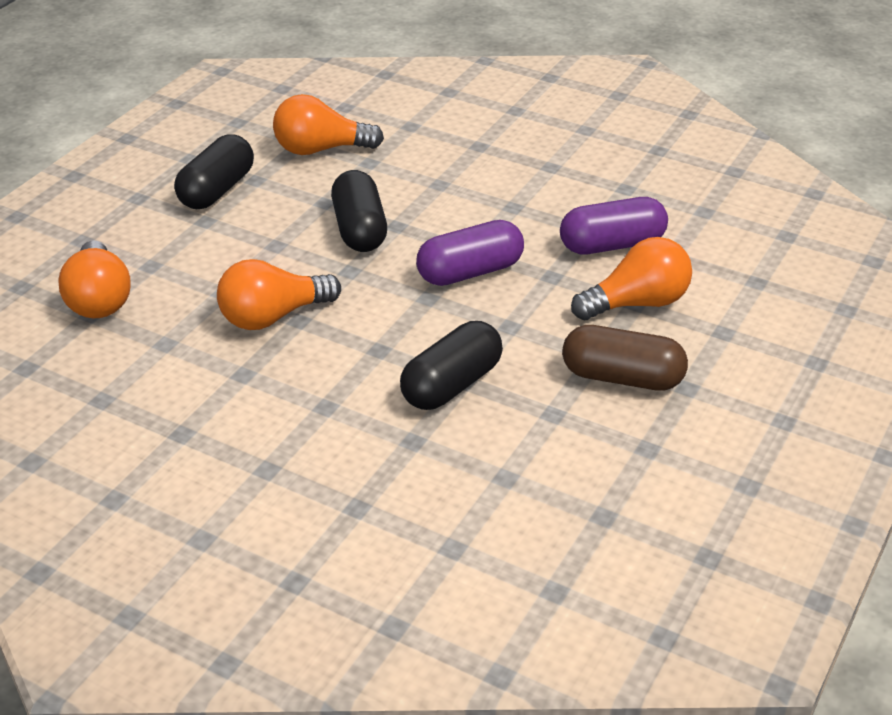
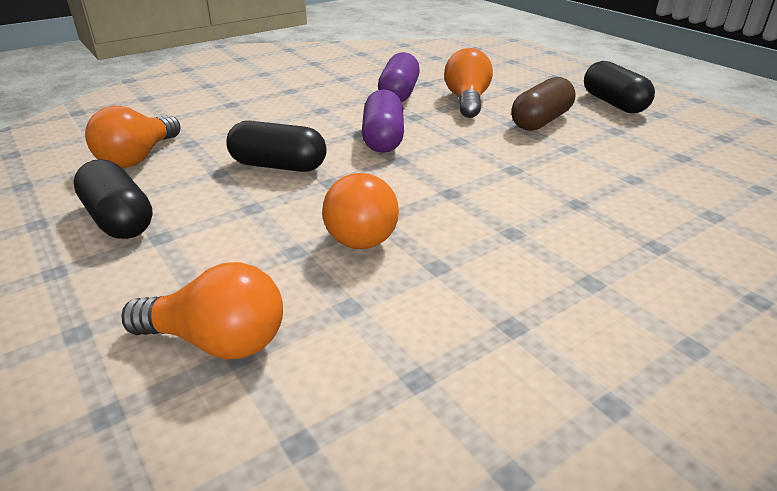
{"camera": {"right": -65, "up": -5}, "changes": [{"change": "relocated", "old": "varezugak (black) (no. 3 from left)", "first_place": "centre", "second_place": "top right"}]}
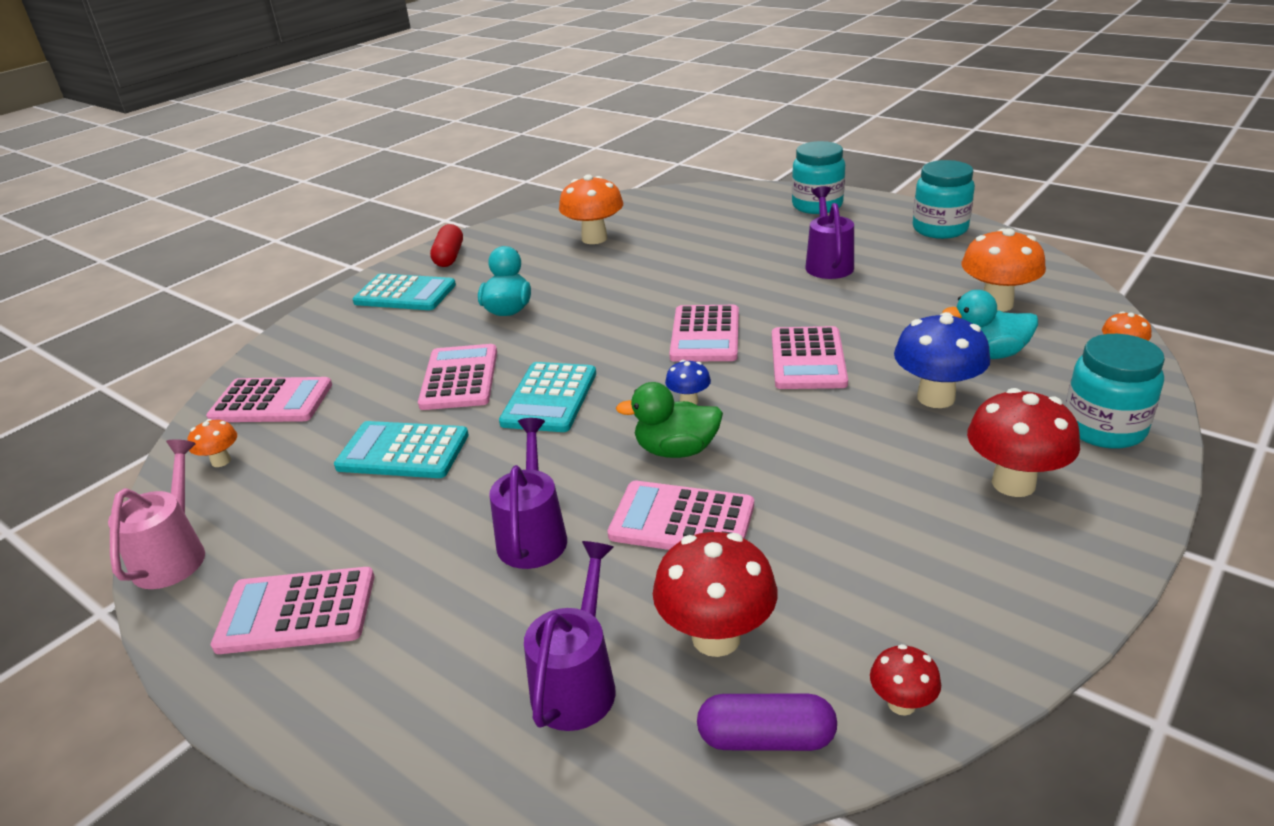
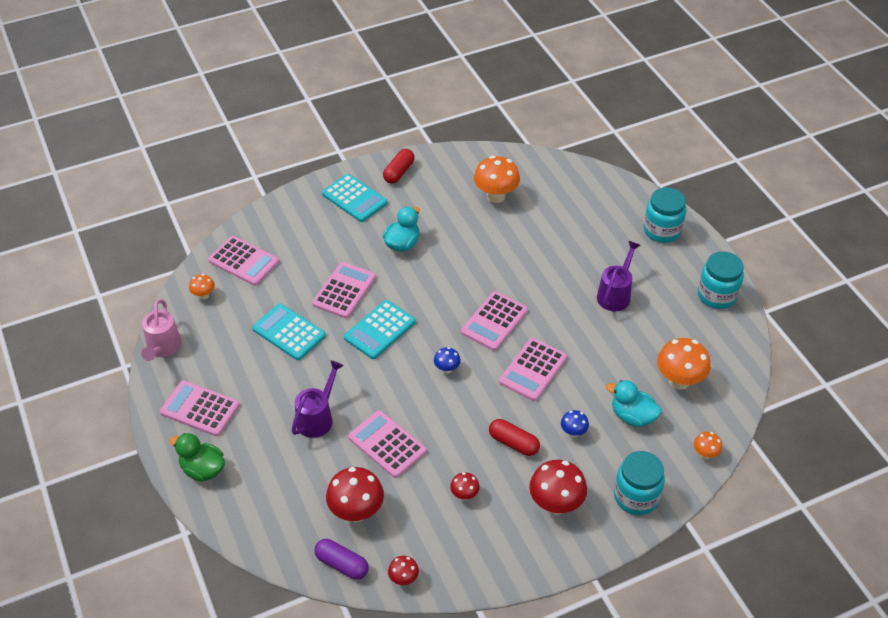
{"camera": {"right": 25, "up": 15}, "changes": [{"change": "spun", "old": "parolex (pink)", "first_place": "middle left", "second_place": "middle left", "degrees": 150}, {"change": "relocated", "old": "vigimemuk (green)", "first_place": "centre", "second_place": "bottom left"}, {"change": "appeared", "new": "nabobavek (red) (no. 3 from left)", "second_place": "bottom centre"}, {"change": "appeared", "new": "varezugak (red) (no. 2 from left)", "second_place": "bottom centre"}, {"change": "size", "old": "nabobavek (blue) (no. 2 from left)", "first_place": "middle right", "second_place": "bottom centre", "factor": 0.52}, {"change": "missing", "old": "parolex (purple) (no. 2 from left)", "first_place": "bottom centre"}]}
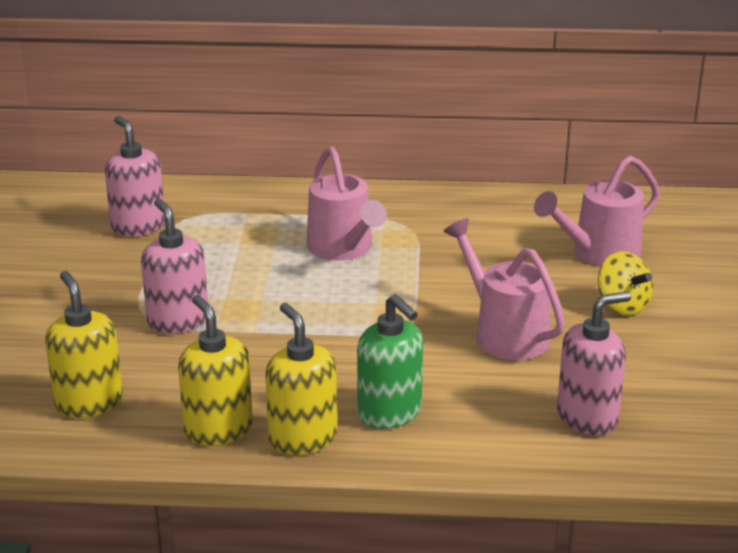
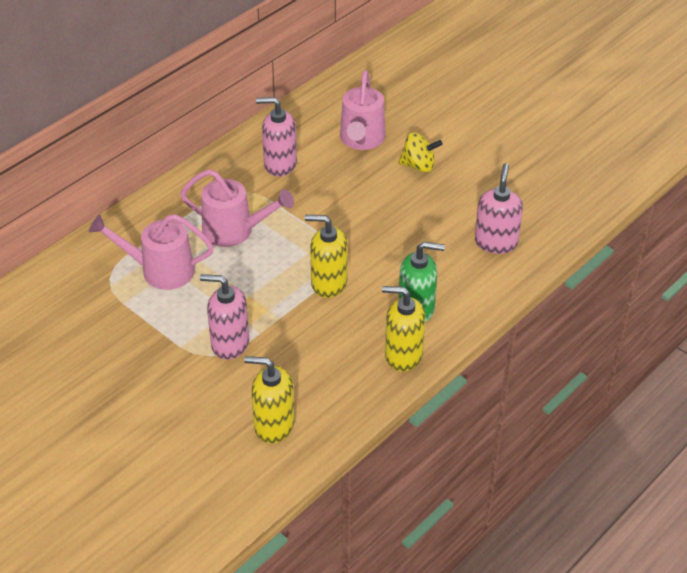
{"camera": {"right": -50, "up": 15}, "changes": [{"change": "relocated", "old": "parolex (pink) (no. 2 from left in the first image)", "new": "parolex (pink) (no. 1 from left)", "first_place": "middle right", "second_place": "middle left"}, {"change": "relocated", "old": "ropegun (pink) (no. 1 from left in the first image)", "new": "ropegun (pink) (no. 2 from left)", "first_place": "top left", "second_place": "top centre"}, {"change": "relocated", "old": "ropegun (yellow) (no. 2 from left)", "first_place": "bottom left", "second_place": "centre"}]}
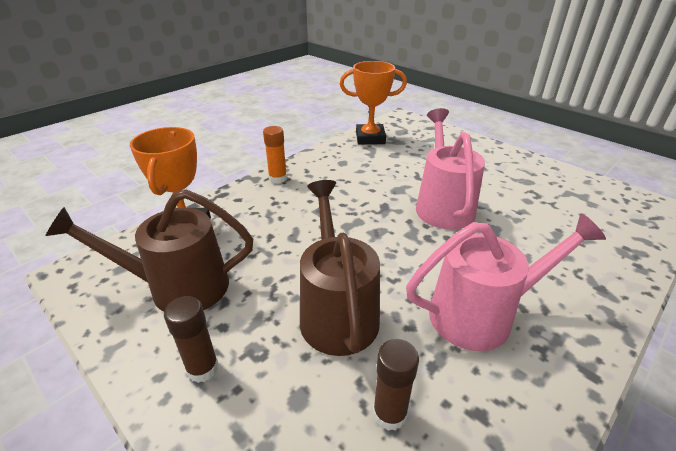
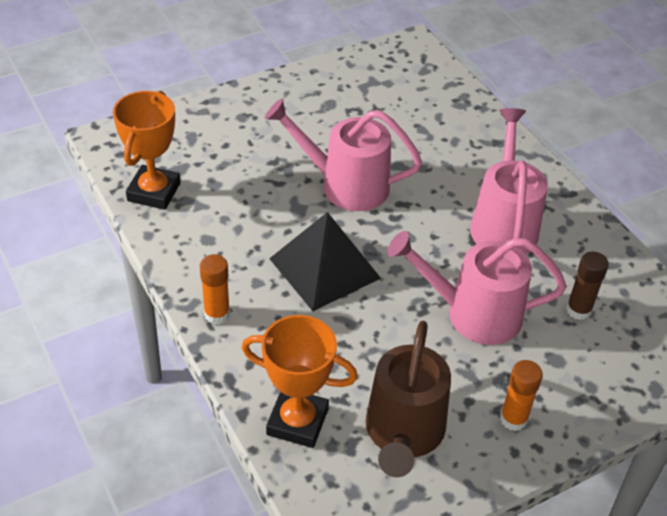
{"camera": {"right": -75, "up": 10}, "changes": [{"change": "appeared", "new": "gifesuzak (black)", "second_place": "centre"}, {"change": "colour", "old": "parolex (brown) (no. 2 from left)", "new": "parolex (pink) (no. 2 from left)", "first_place": "centre", "second_place": "middle right"}, {"change": "colour", "old": "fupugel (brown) (no. 1 from left)", "new": "fupugel (orange) (no. 2 from left)", "first_place": "bottom left", "second_place": "bottom right"}]}
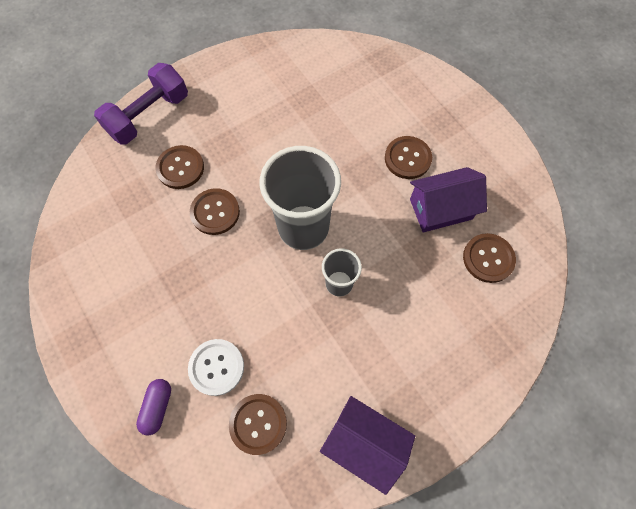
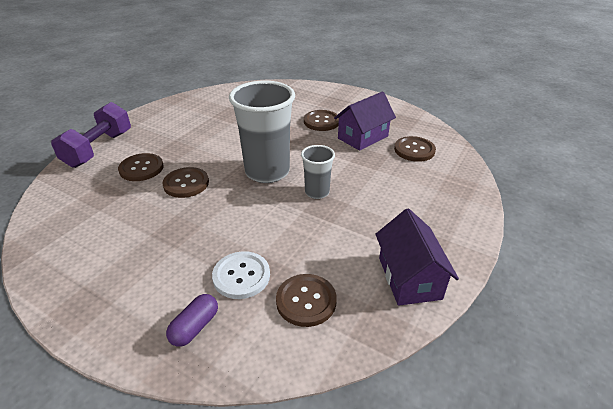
{"camera": {"right": -25, "up": -30}, "changes": [{"change": "spun", "old": "varezugak (purple)", "first_place": "bottom left", "second_place": "bottom left", "degrees": 45}, {"change": "spun", "old": "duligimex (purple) (no. 1 from left in the first image)", "first_place": "bottom centre", "second_place": "middle right", "degrees": 75}]}
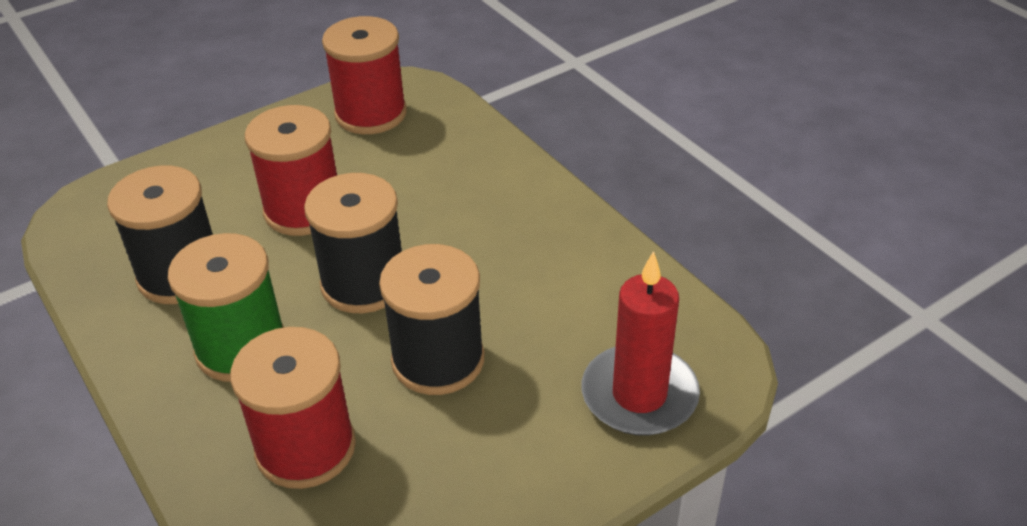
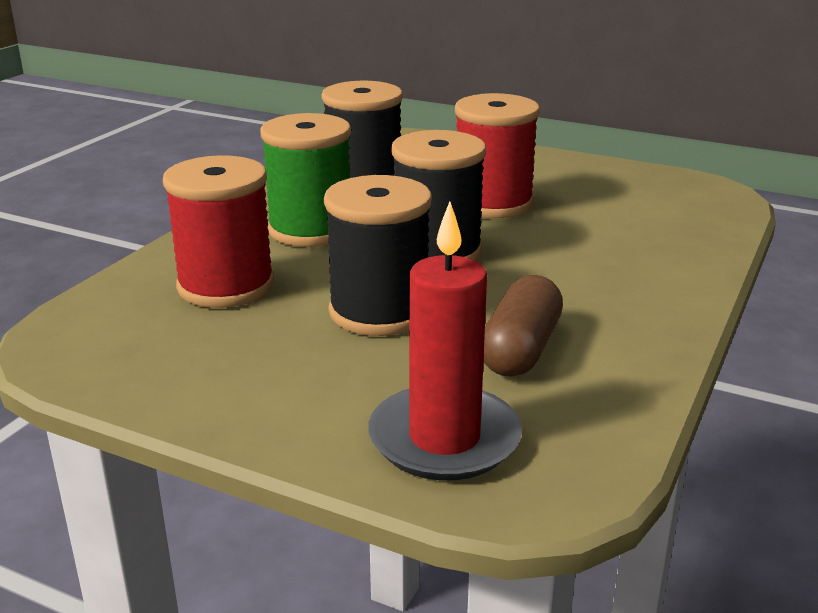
{"camera": {"right": 60, "up": -15}, "changes": [{"change": "appeared", "new": "varezugak (brown)", "second_place": "centre"}, {"change": "missing", "old": "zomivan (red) (no. 3 from left)", "first_place": "top centre"}]}
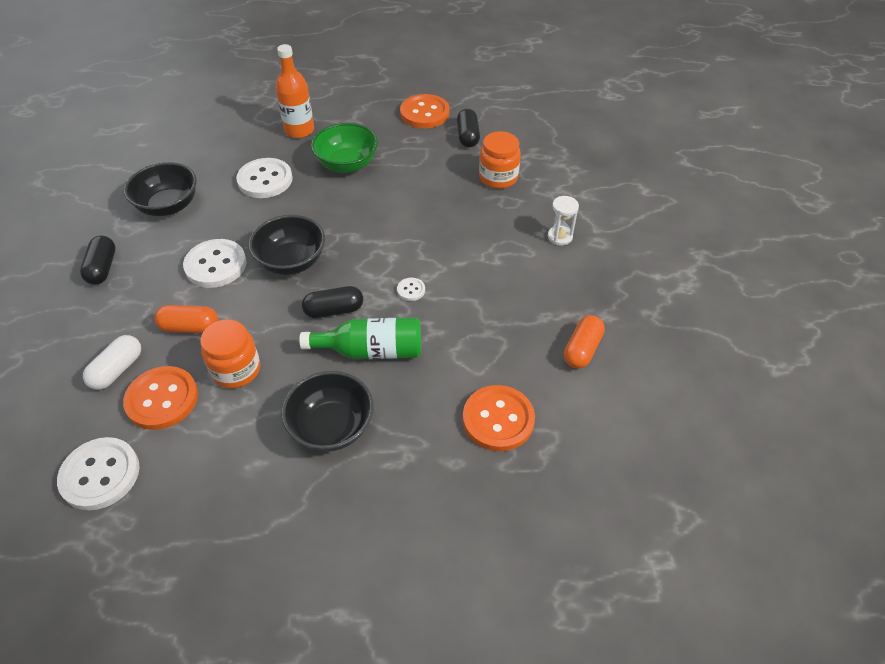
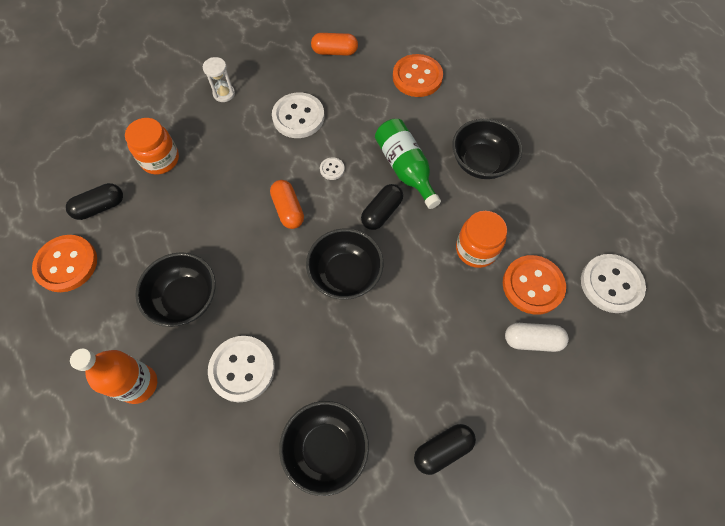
{"camera": {"right": -115, "up": 15}, "changes": [{"change": "colour", "old": "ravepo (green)", "new": "ravepo (black) (no. 1 from left)", "first_place": "top centre", "second_place": "middle left"}, {"change": "relocated", "old": "varezugak (orange) (no. 1 from left)", "first_place": "middle left", "second_place": "centre"}, {"change": "relocated", "old": "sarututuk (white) (no. 2 from left)", "first_place": "middle left", "second_place": "top centre"}, {"change": "spun", "old": "varezugak (black) (no. 2 from left)", "first_place": "centre", "second_place": "centre", "degrees": 75}]}
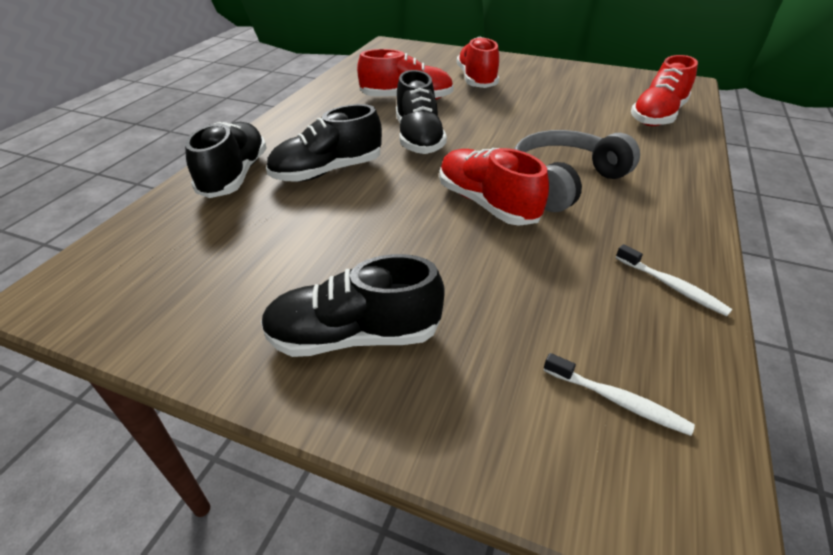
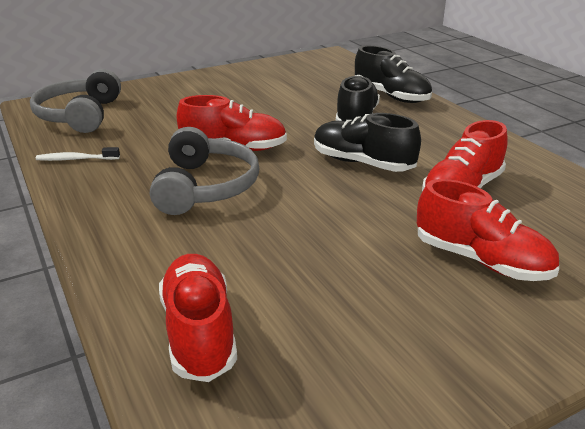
{"camera": {"right": 130, "up": -10}, "changes": [{"change": "exchanged", "old": "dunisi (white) (no. 1 from left)", "new": "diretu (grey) (no. 1 from left)", "first_place": "bottom right", "second_place": "top left"}, {"change": "missing", "old": "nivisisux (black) (no. 3 from left)", "first_place": "centre"}]}
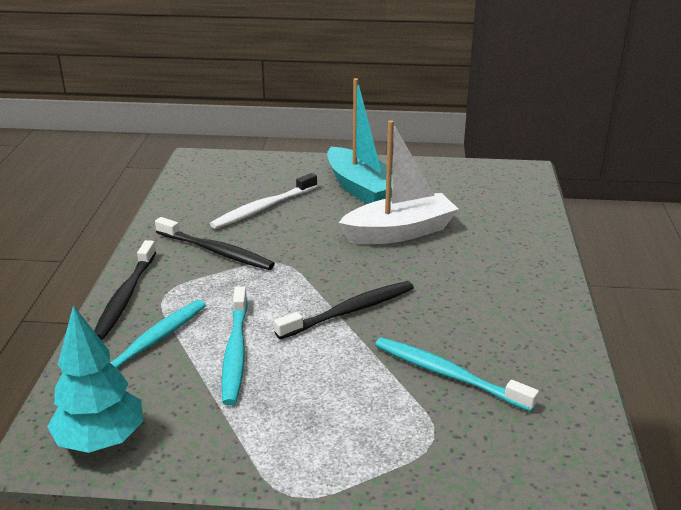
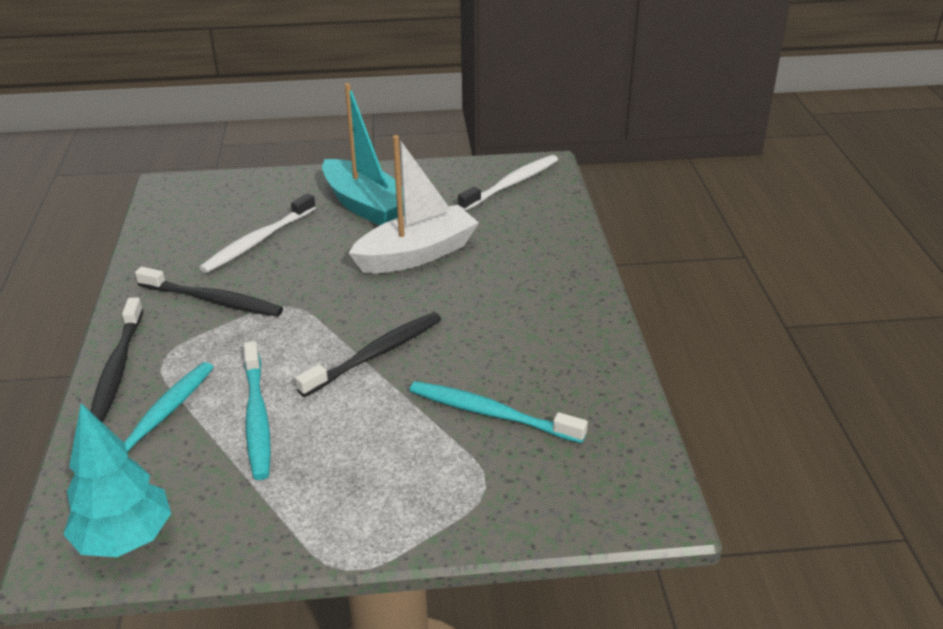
{"camera": {"right": -10, "up": 5}, "changes": [{"change": "appeared", "new": "dunisi (white) (no. 2 from left)", "second_place": "top centre"}]}
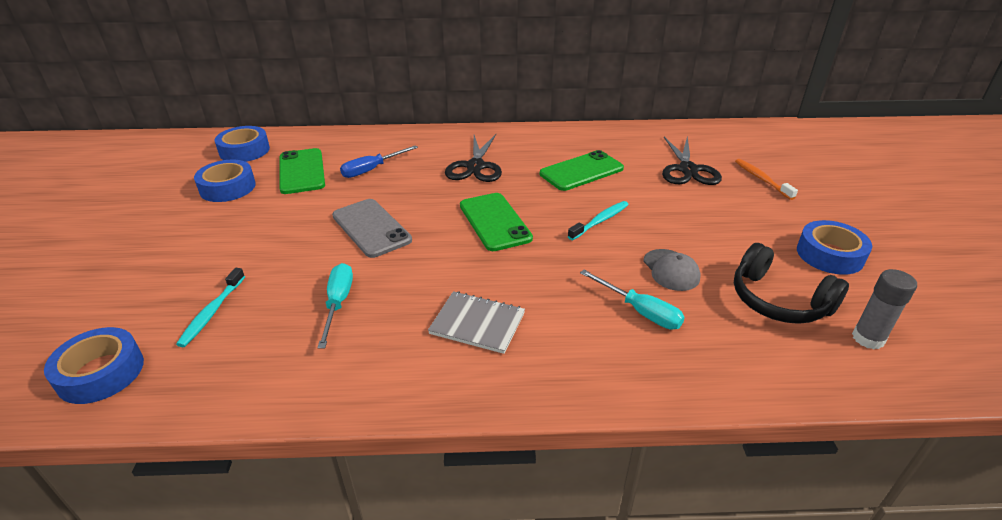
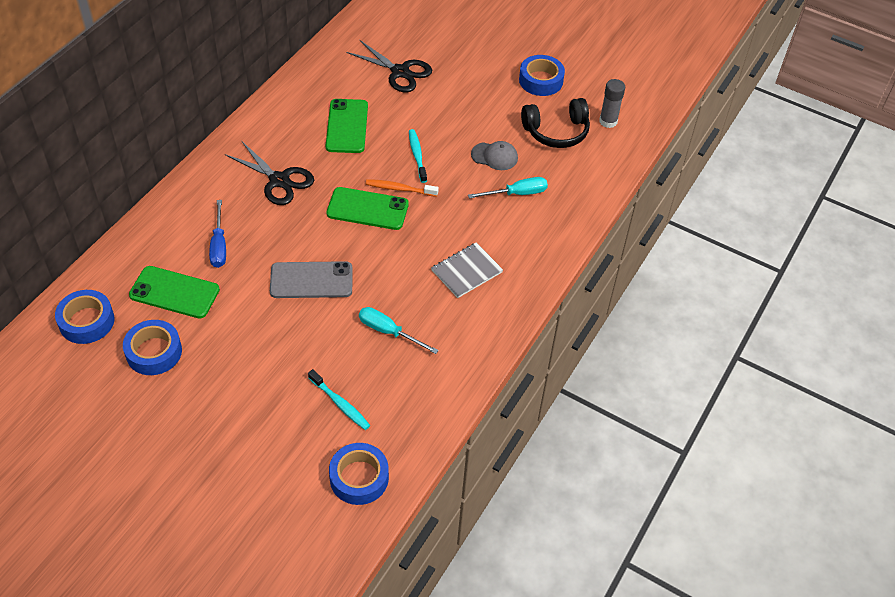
{"camera": {"right": -60, "up": 15}, "changes": [{"change": "relocated", "old": "dunisi (orange)", "first_place": "middle right", "second_place": "top centre"}]}
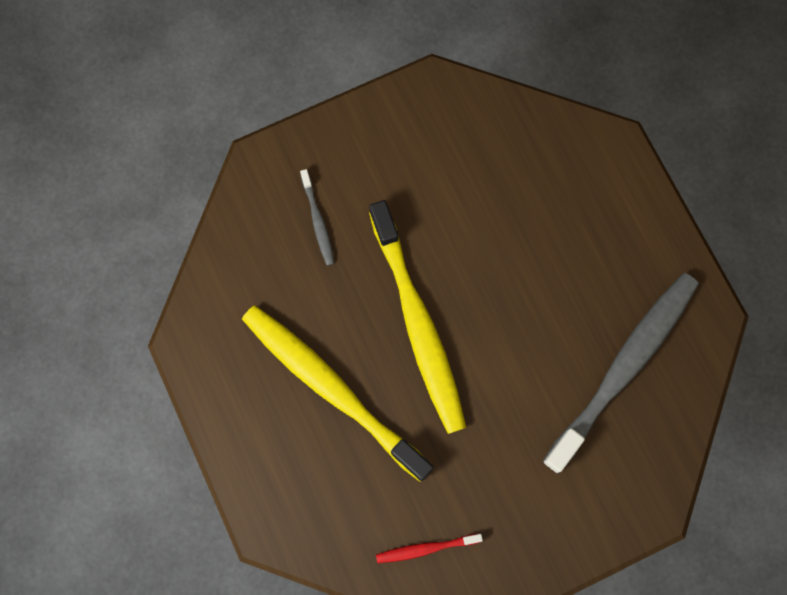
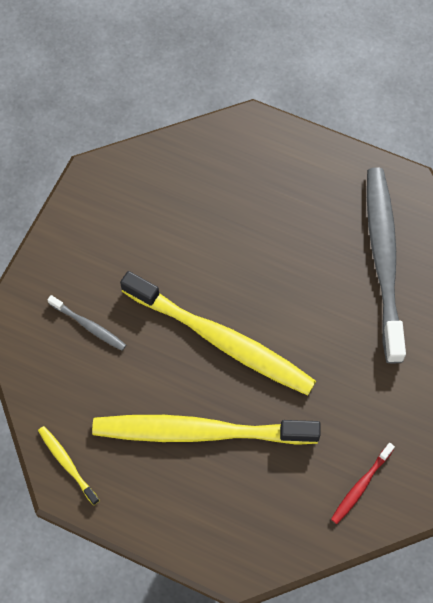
{"camera": {"right": -40, "up": -10}, "changes": [{"change": "appeared", "new": "dunisi (yellow) (no. 1 from left)", "second_place": "bottom left"}]}
